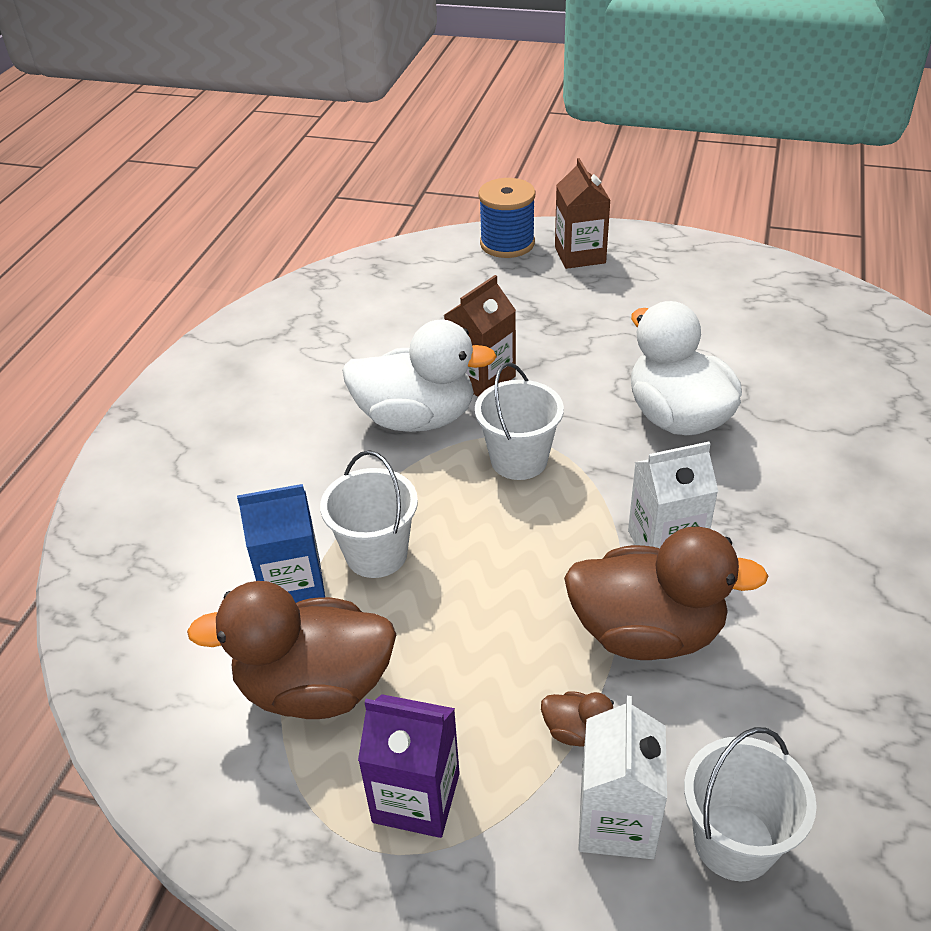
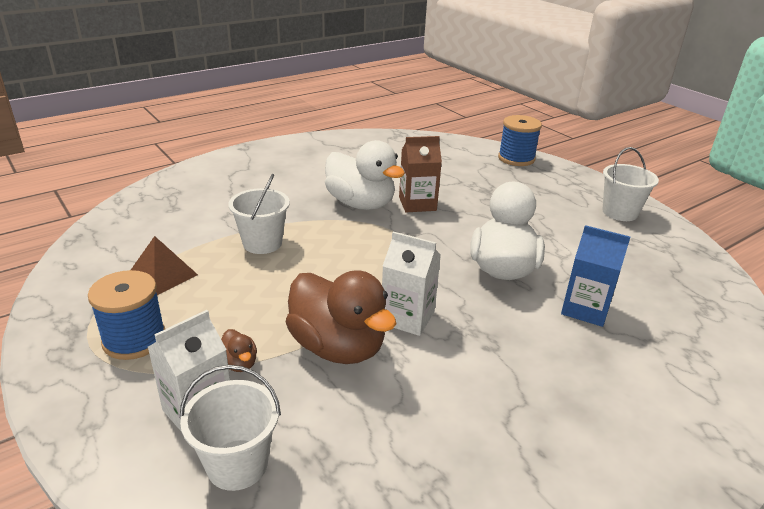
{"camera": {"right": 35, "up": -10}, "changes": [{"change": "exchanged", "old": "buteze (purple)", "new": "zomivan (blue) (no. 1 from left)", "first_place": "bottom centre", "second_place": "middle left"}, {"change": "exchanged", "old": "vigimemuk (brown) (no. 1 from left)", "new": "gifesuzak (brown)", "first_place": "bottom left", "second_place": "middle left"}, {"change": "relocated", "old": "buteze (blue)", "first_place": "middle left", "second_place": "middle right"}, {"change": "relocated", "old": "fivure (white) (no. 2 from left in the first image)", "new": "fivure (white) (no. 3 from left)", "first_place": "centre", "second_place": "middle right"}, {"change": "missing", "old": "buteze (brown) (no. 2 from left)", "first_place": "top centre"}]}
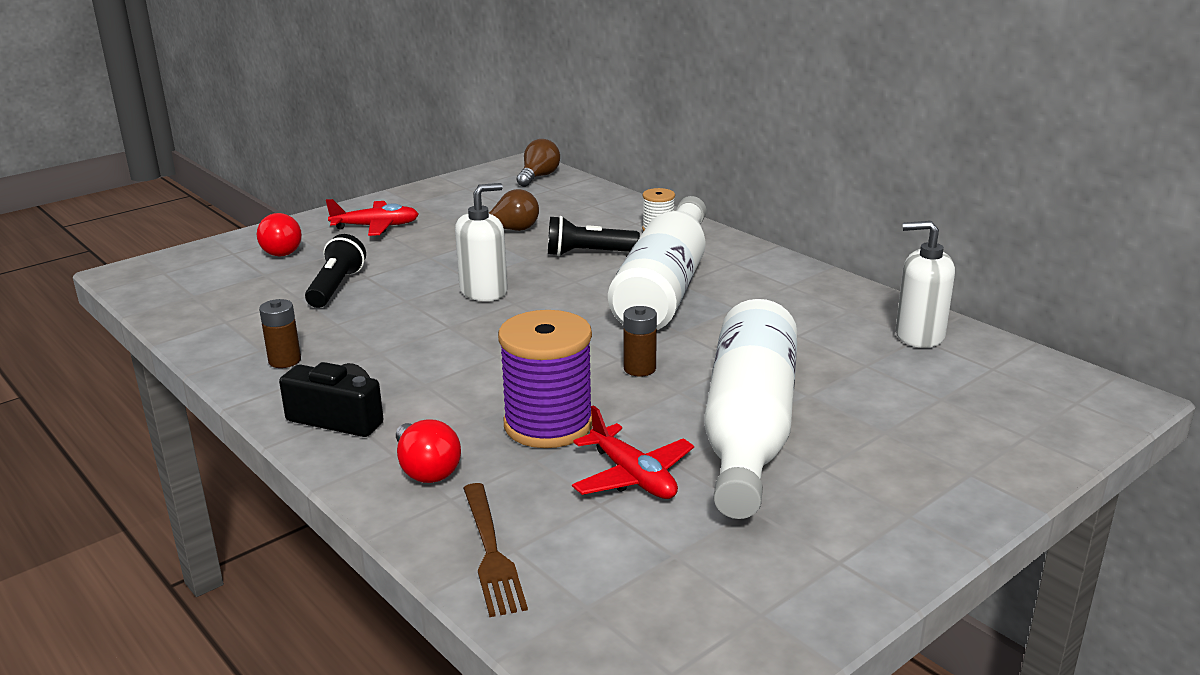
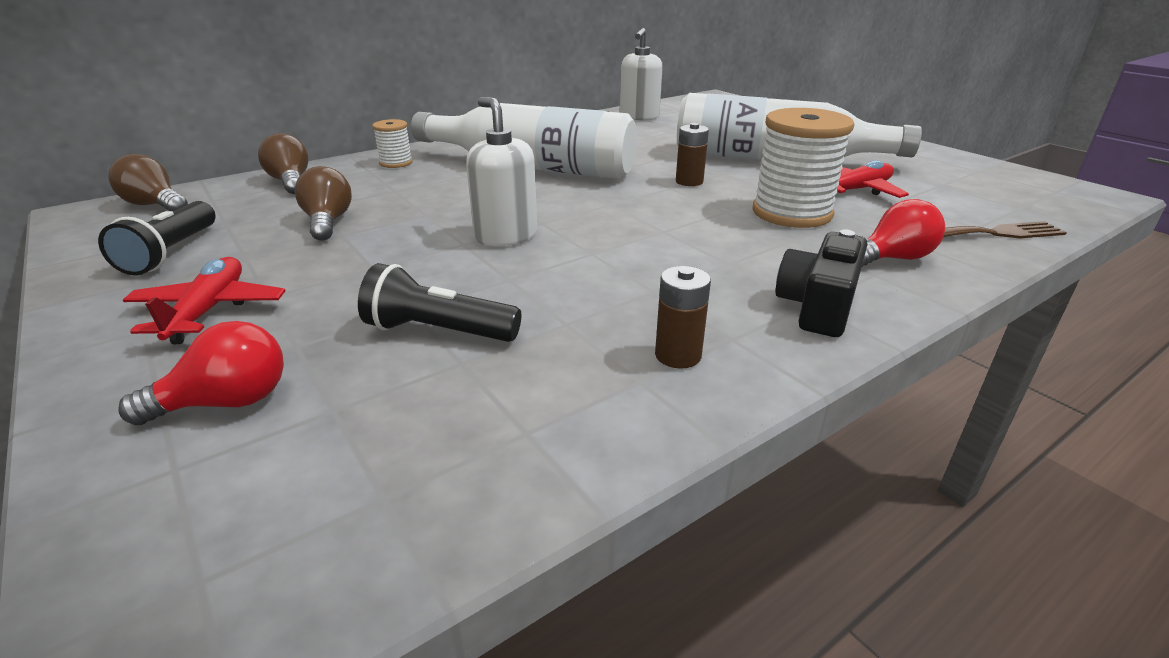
{"camera": {"right": -85, "up": 5}, "changes": [{"change": "relocated", "old": "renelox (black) (no. 2 from left in the first image)", "new": "renelox (black) (no. 1 from left)", "first_place": "centre", "second_place": "middle left"}, {"change": "appeared", "new": "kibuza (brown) (no. 2 from left)", "second_place": "top left"}, {"change": "colour", "old": "zomivan (purple)", "new": "zomivan (white) (no. 2 from left)", "first_place": "centre", "second_place": "top right"}]}
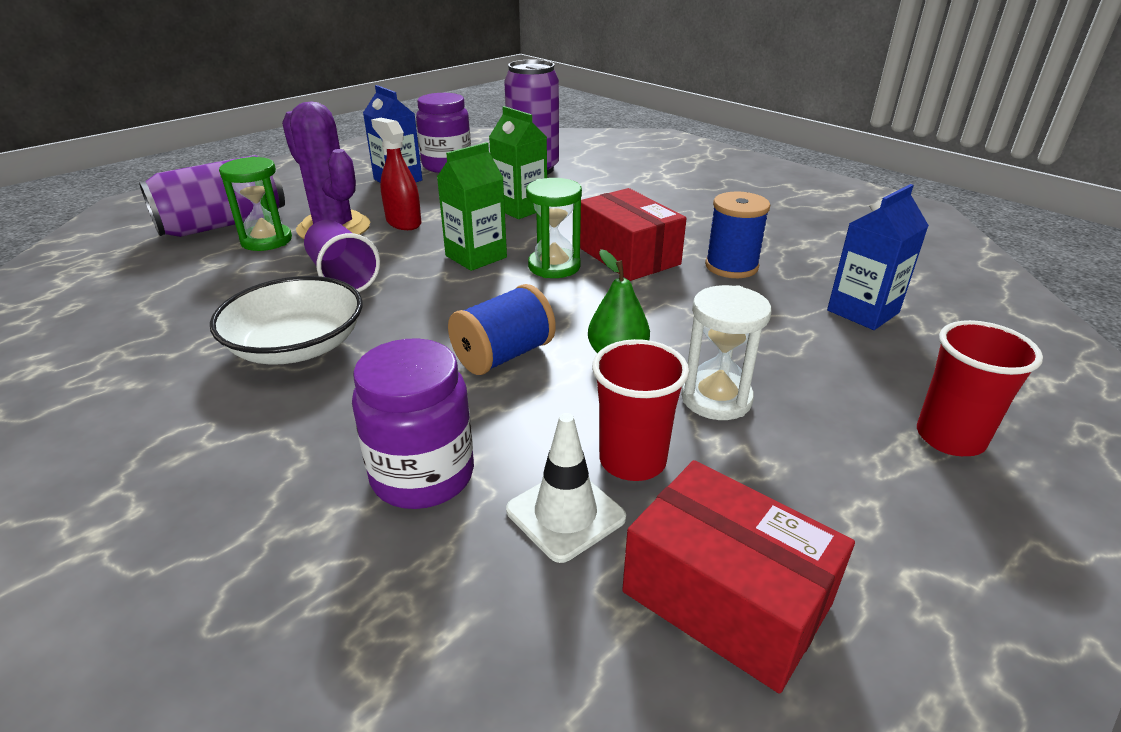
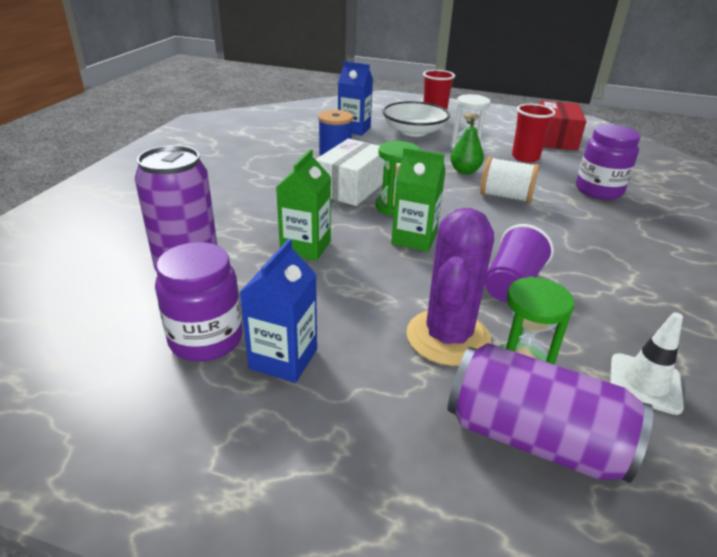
{"camera": {"right": -120, "up": 0}, "changes": [{"change": "colour", "old": "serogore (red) (no. 1 from left)", "new": "serogore (white)", "first_place": "top centre", "second_place": "top centre"}, {"change": "relocated", "old": "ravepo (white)", "first_place": "middle left", "second_place": "top centre"}, {"change": "colour", "old": "zomivan (blue) (no. 1 from left)", "new": "zomivan (white)", "first_place": "centre", "second_place": "top right"}, {"change": "relocated", "old": "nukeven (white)", "first_place": "bottom centre", "second_place": "middle right"}, {"change": "missing", "old": "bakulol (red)", "first_place": "top centre"}]}
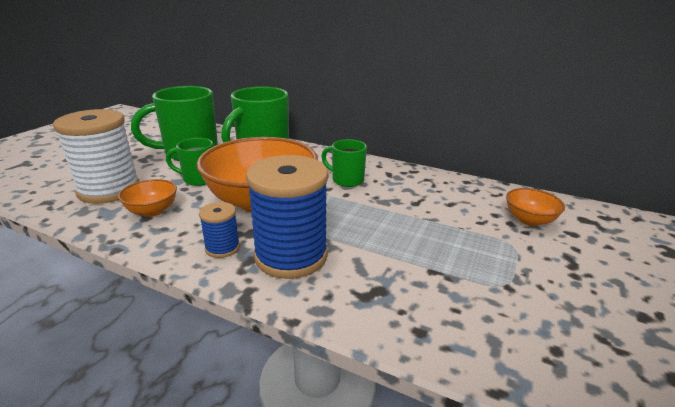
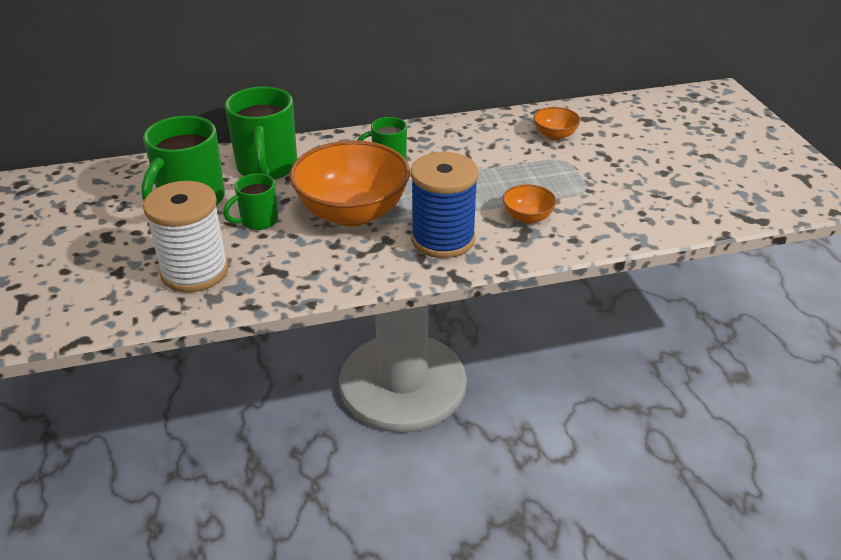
{"camera": {"right": -40, "up": 10}, "changes": [{"change": "relocated", "old": "ravepo (orange) (no. 1 from left in the first image)", "new": "ravepo (orange) (no. 2 from left)", "first_place": "middle left", "second_place": "centre"}, {"change": "missing", "old": "zomivan (blue) (no. 1 from left)", "first_place": "middle left"}]}
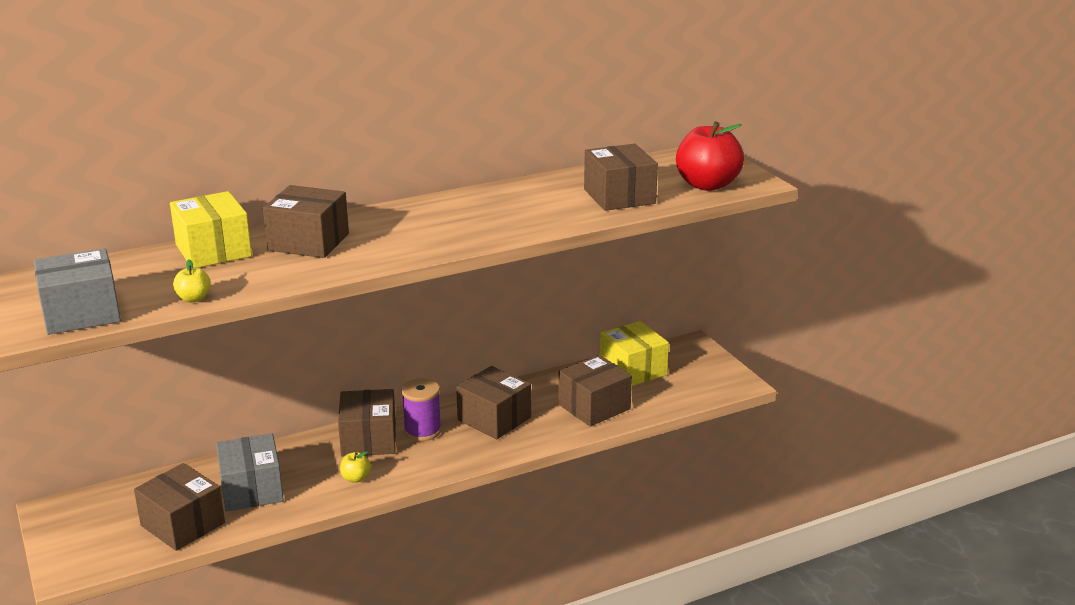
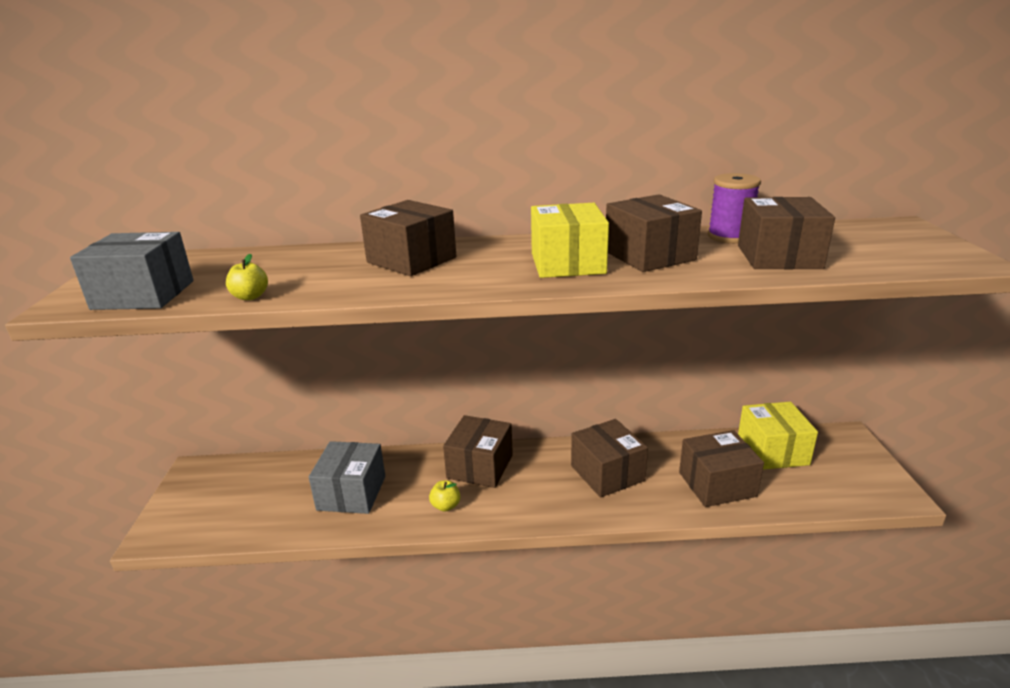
{"camera": {"right": 25, "up": 0}, "changes": [{"change": "relocated", "old": "serogore (yellow) (no. 1 from left)", "first_place": "middle left", "second_place": "centre"}, {"change": "relocated", "old": "serogore (brown) (no. 1 from left in the first image)", "new": "serogore (brown) (no. 4 from left)", "first_place": "bottom left", "second_place": "centre"}, {"change": "relocated", "old": "zomivan (purple)", "first_place": "bottom centre", "second_place": "top right"}, {"change": "missing", "old": "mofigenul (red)", "first_place": "top centre"}]}
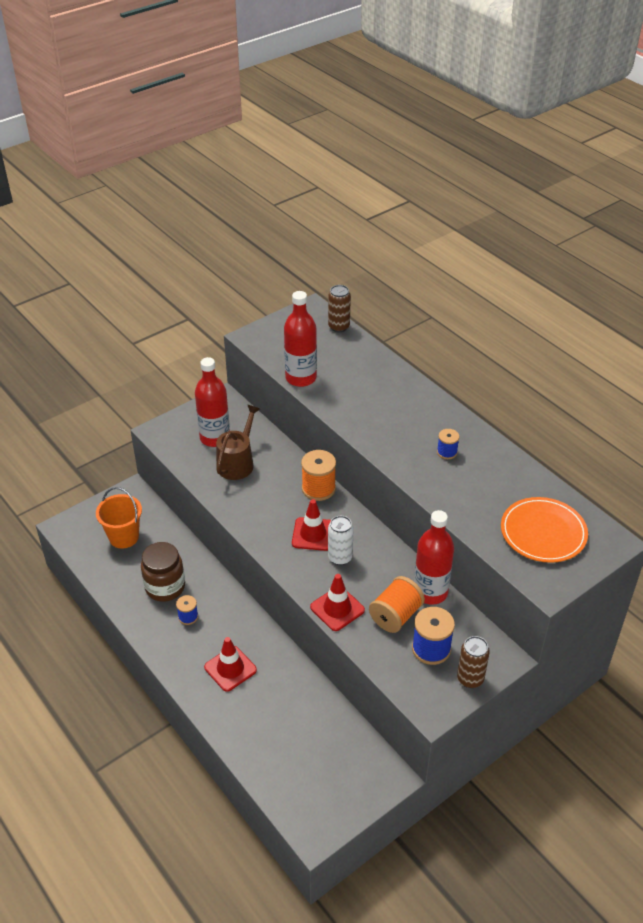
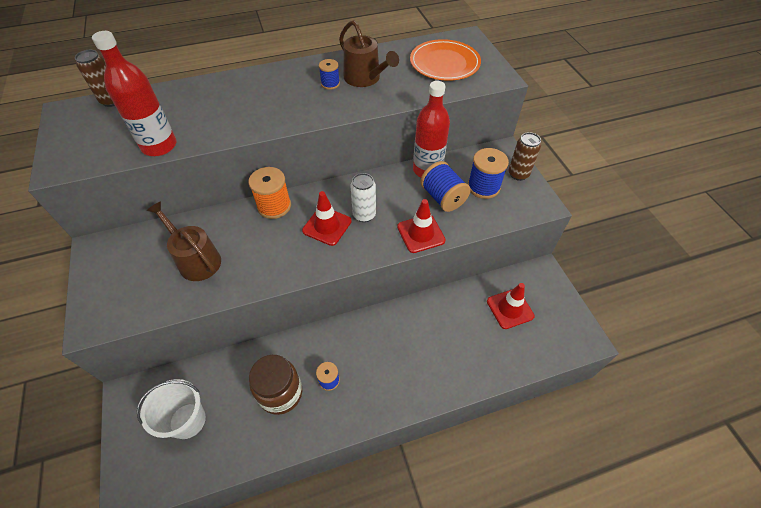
{"camera": {"right": -70, "up": 10}, "changes": [{"change": "colour", "old": "fivure (orange)", "new": "fivure (white)", "first_place": "middle left", "second_place": "bottom left"}, {"change": "appeared", "new": "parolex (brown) (no. 2 from left)", "second_place": "top centre"}, {"change": "colour", "old": "zomivan (orange) (no. 2 from left)", "new": "zomivan (blue) (no. 3 from left)", "first_place": "centre", "second_place": "centre"}, {"change": "relocated", "old": "nukeven (red) (no. 1 from left in the first image)", "new": "nukeven (red) (no. 3 from left)", "first_place": "bottom centre", "second_place": "middle right"}, {"change": "missing", "old": "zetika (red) (no. 1 from left)", "first_place": "middle left"}]}
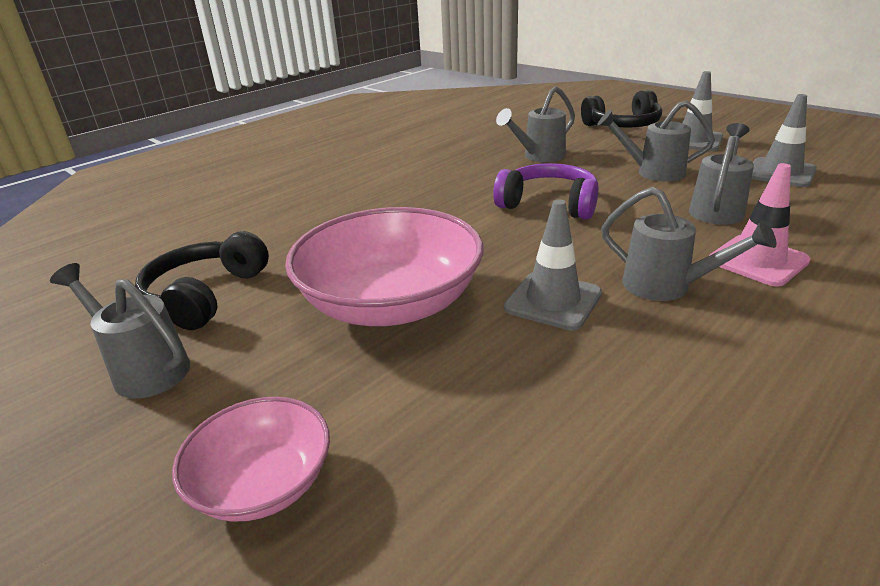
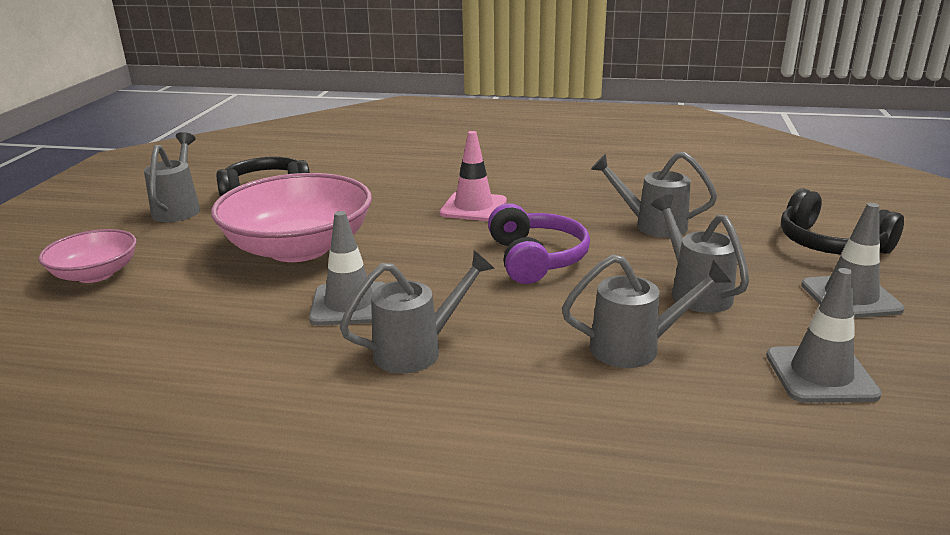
{"camera": {"right": 55, "up": -5}, "changes": [{"change": "spun", "old": "parolex (grey) (no. 4 from left in the first image)", "first_place": "middle right", "second_place": "centre", "degrees": -120}, {"change": "relocated", "old": "nukeven (pink)", "first_place": "middle right", "second_place": "top centre"}]}
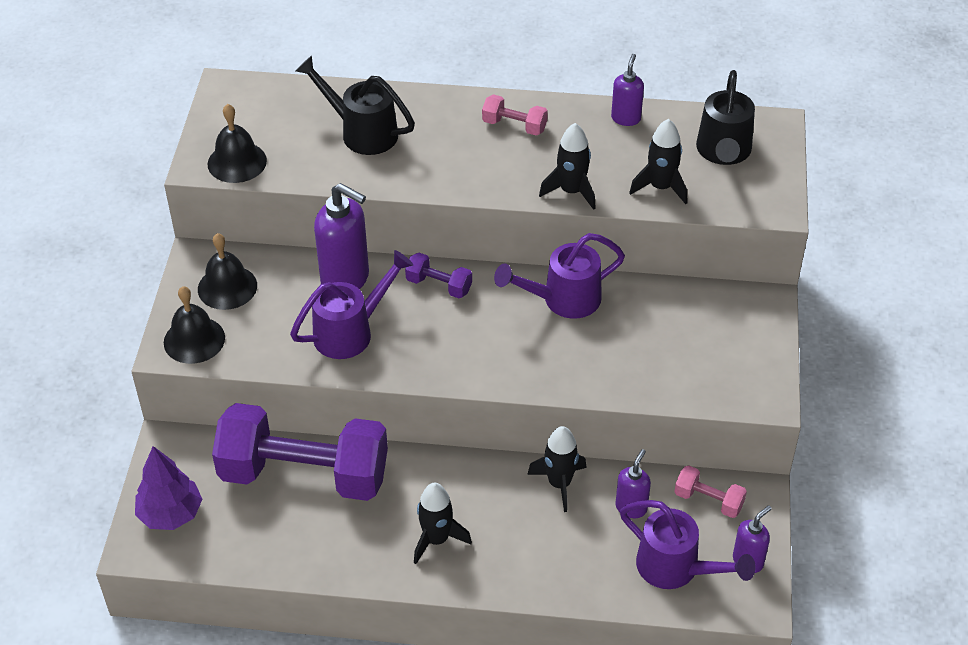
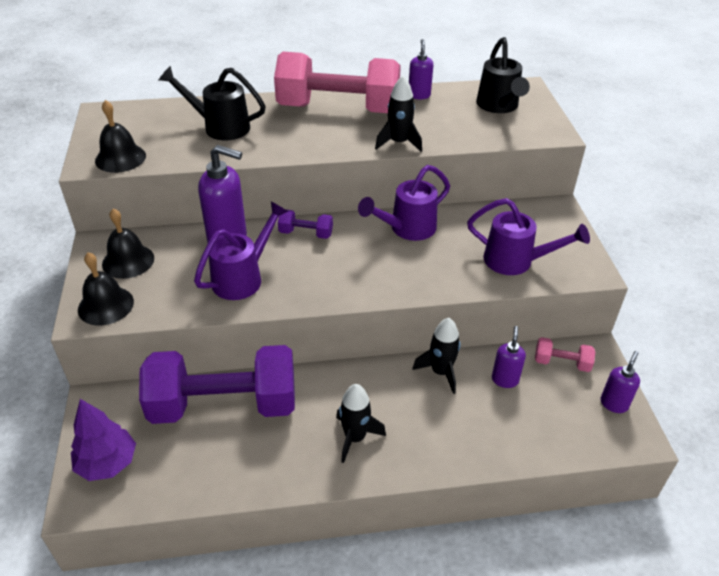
{"camera": {"right": -15, "up": -5}, "changes": [{"change": "size", "old": "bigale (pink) (no. 1 from left)", "first_place": "top centre", "second_place": "top centre", "factor": 2.46}, {"change": "relocated", "old": "parolex (purple) (no. 3 from left)", "first_place": "bottom right", "second_place": "middle right"}, {"change": "missing", "old": "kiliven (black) (no. 4 from left)", "first_place": "top right"}]}
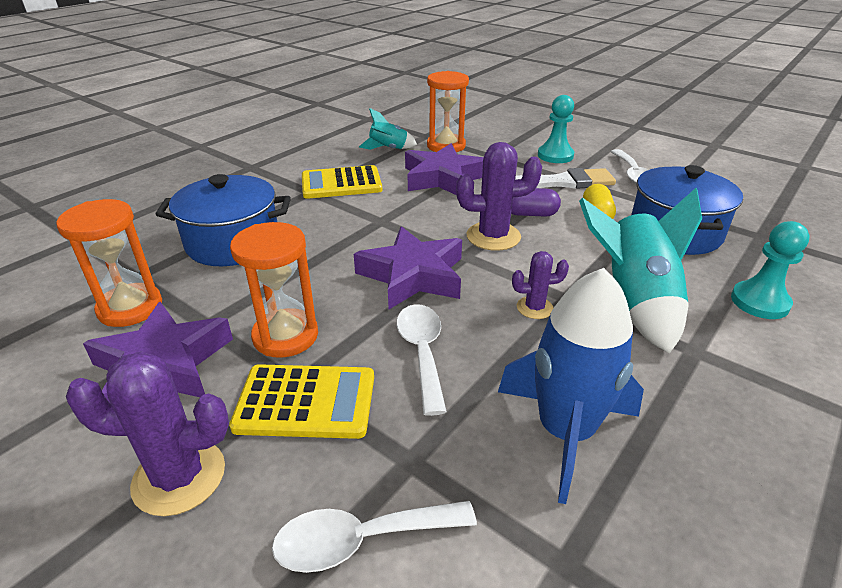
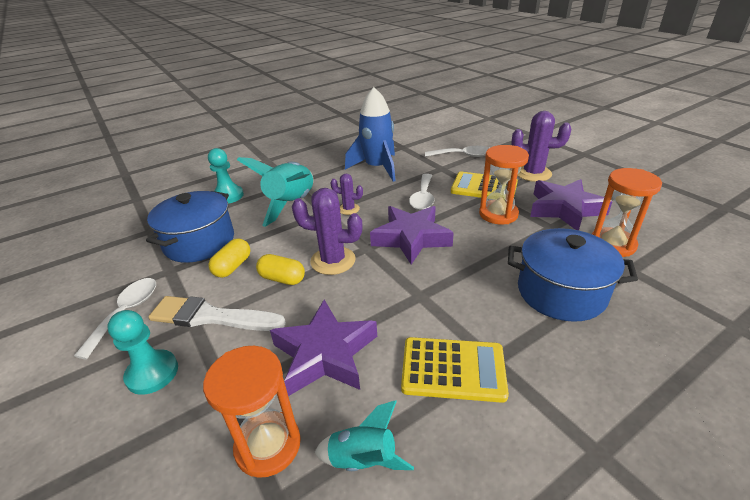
{"camera": {"right": -160, "up": 0}, "changes": [{"change": "colour", "old": "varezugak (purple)", "new": "varezugak (yellow) (no. 2 from left)", "first_place": "centre", "second_place": "centre"}]}
